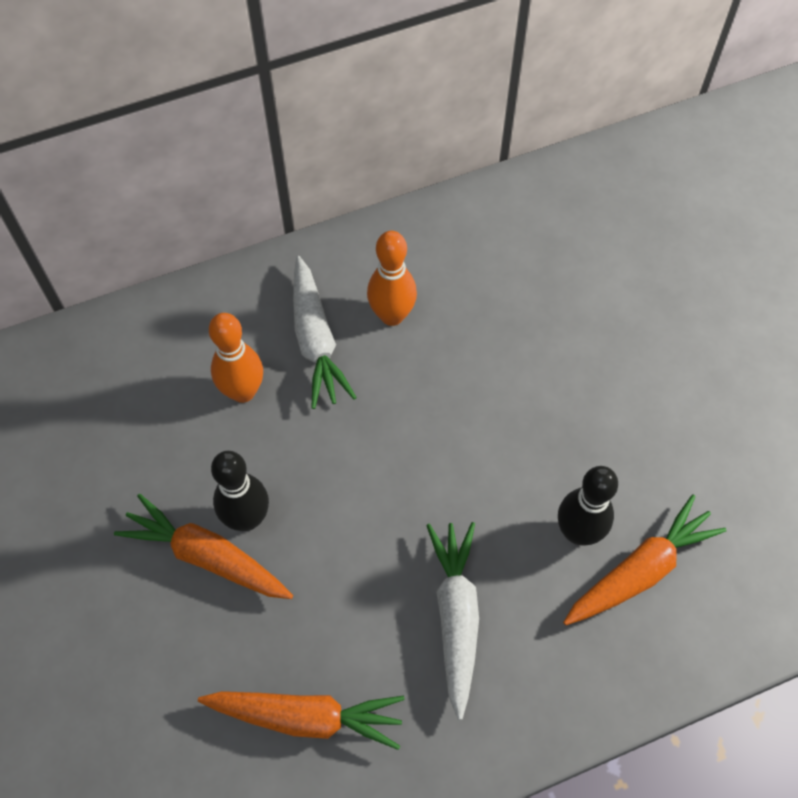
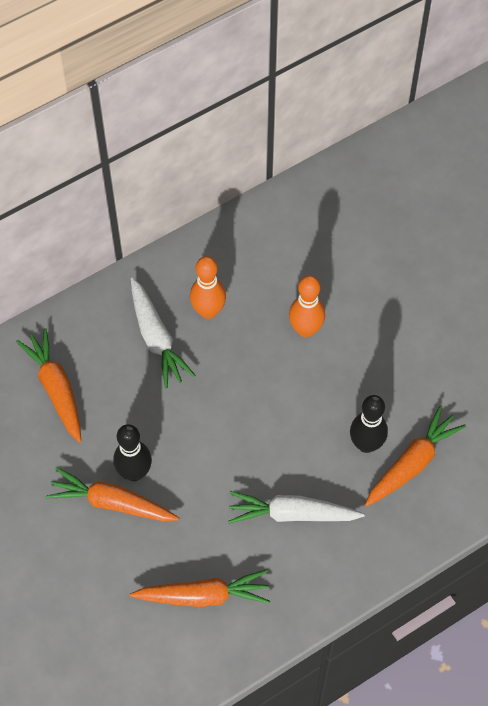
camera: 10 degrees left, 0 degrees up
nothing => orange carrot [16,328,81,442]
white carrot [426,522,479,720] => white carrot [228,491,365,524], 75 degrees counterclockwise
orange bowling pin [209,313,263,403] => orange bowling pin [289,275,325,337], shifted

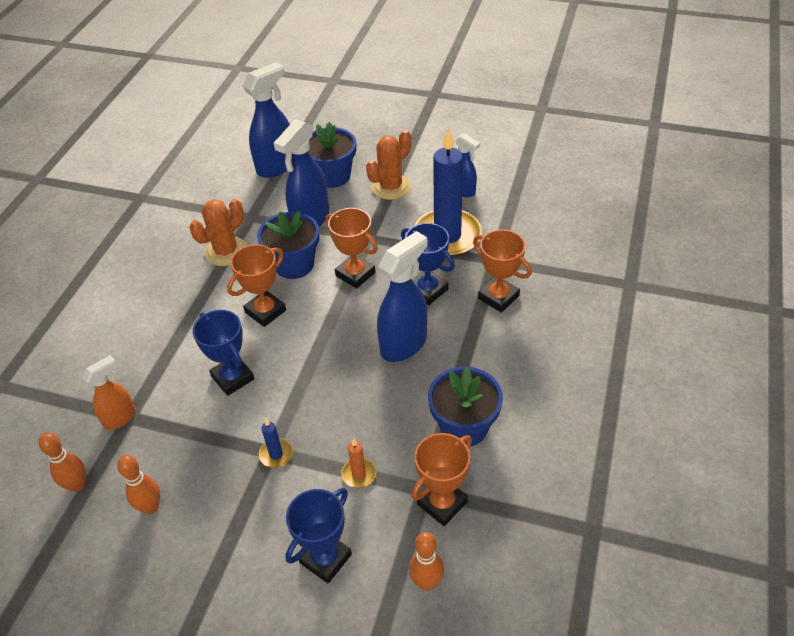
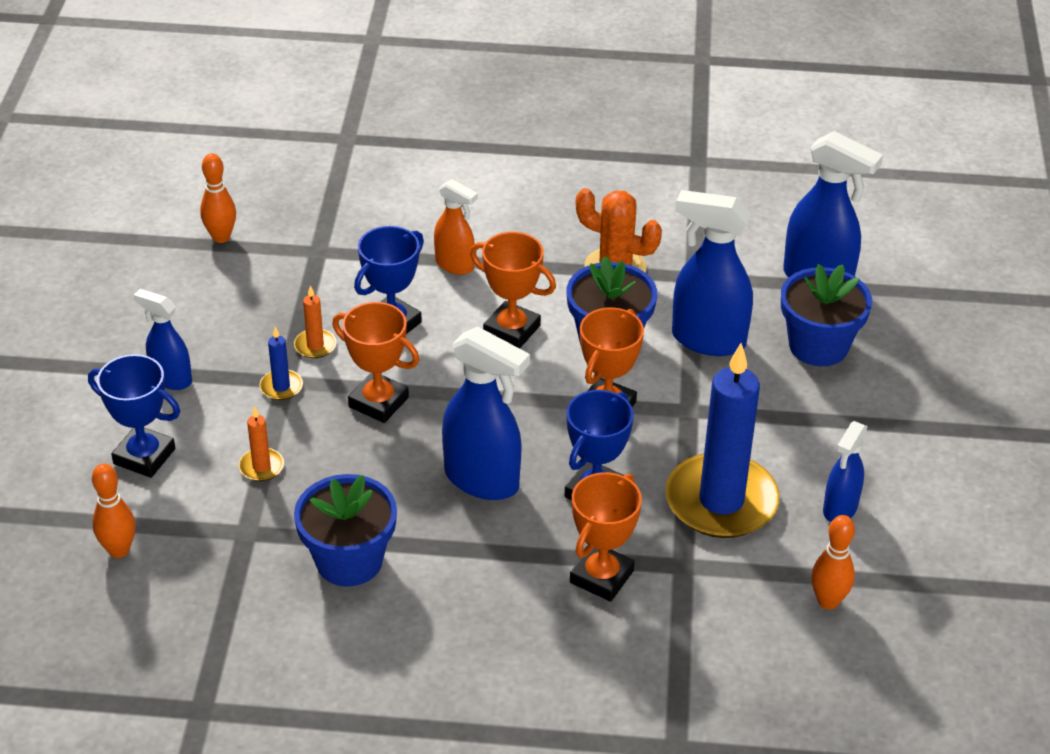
camera: 75 degrees right, 5 degrees down
nothing => blue spray bottle [133,289,192,390]
nothing => orange candle [294,286,336,358]
orange trophy [411,433,472,526] => orange trophy [332,302,419,423], shifted
orange spray bottle [82,355,136,430] => orange spray bottle [434,179,478,275], shifted
orange bowling pin [117,455,160,514] => orange bowling pin [811,515,855,609], shifted
orange cactus [366,130,412,200] => nothing

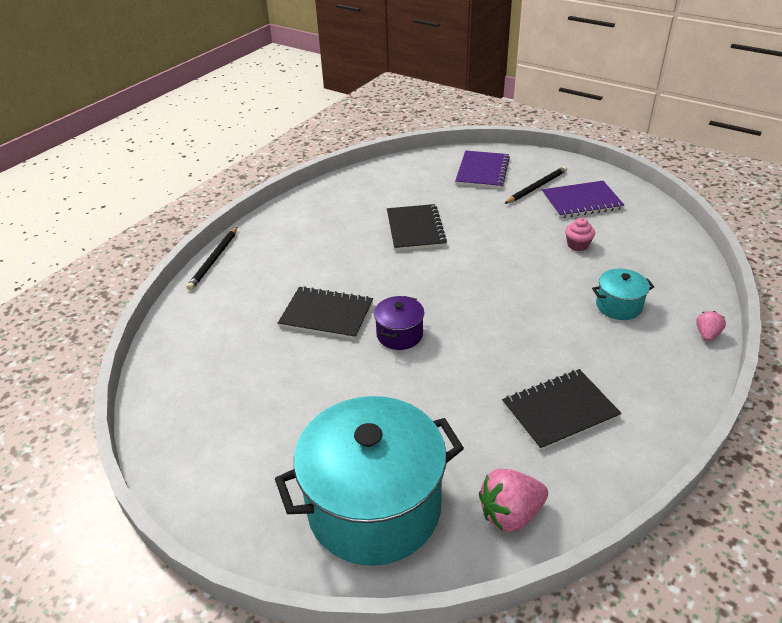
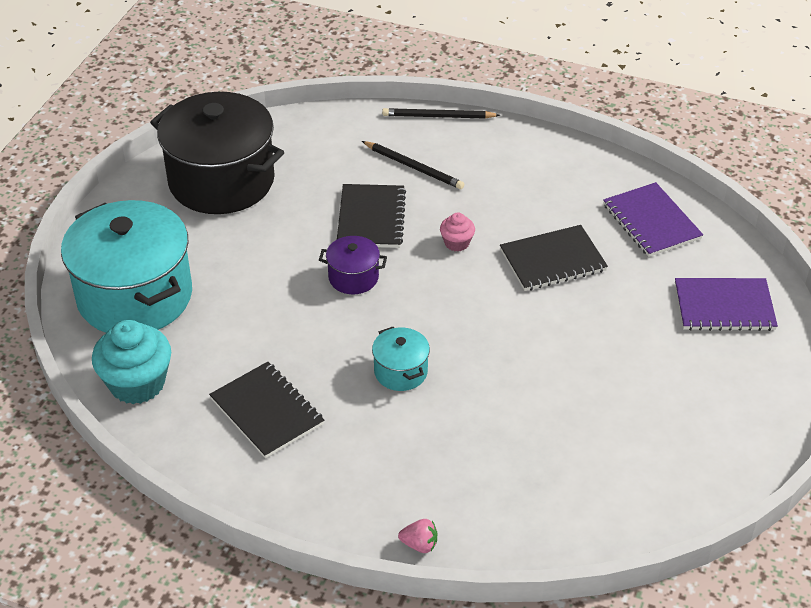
camera: 75 degrees right, 5 degrees up
pink strawberry [479,468,548,532] => turquoise cupcake [92,320,171,404]
nothing => black pot [150,92,284,214]
black pencil [504,166,567,204] => black pencil [362,141,464,189], shifted
turquoise pot [592,269,654,320] => turquoise pot [372,327,430,391], shifted
pink cupcake [565,218,595,251] => pink cupcake [440,213,475,251], shifted
purple notebook [542,181,624,218] => purple notebook [603,182,703,257], shifted

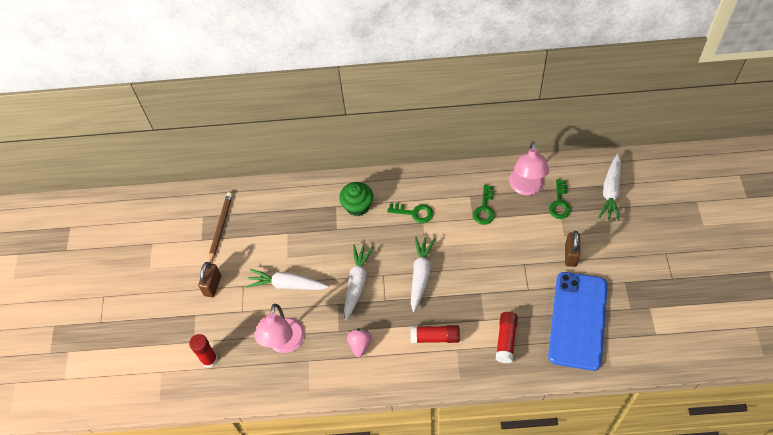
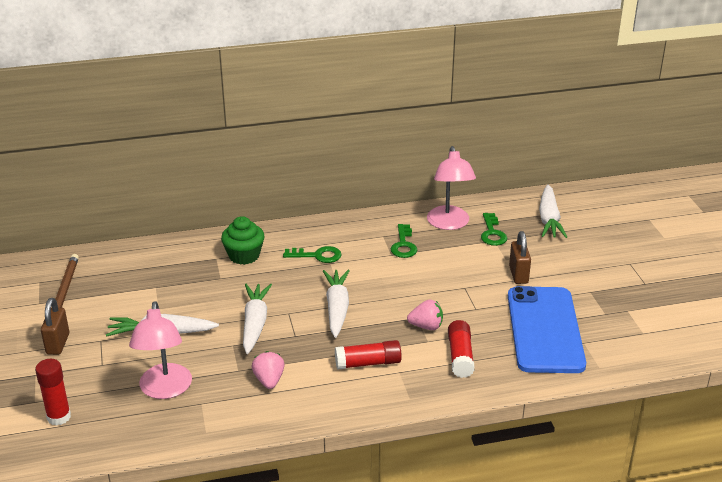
camera: 15 degrees left, 25 degrees down
nothing => pink strawberry [407,299,443,330]

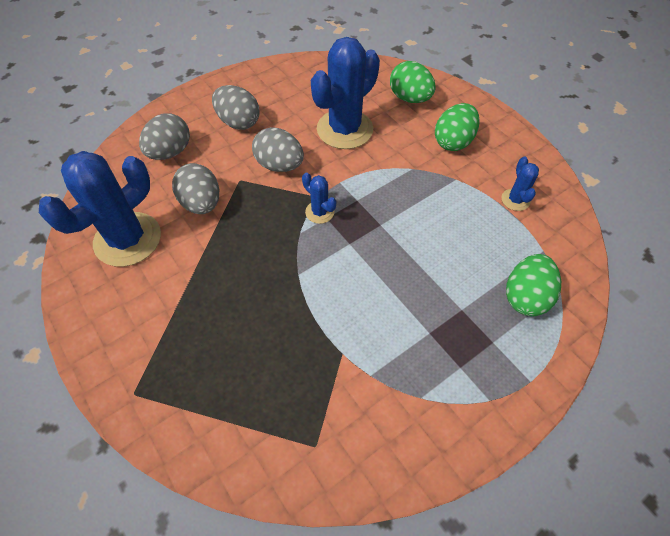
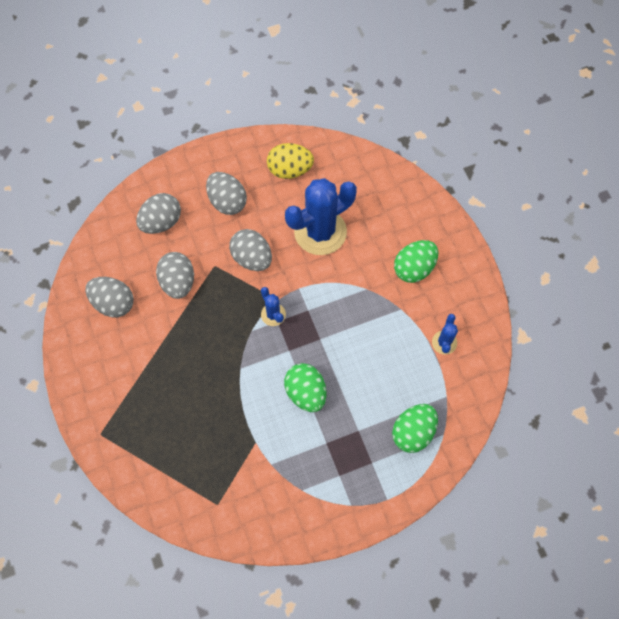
camera: 15 degrees right, 10 degrees up
blue cactus [39,151,161,267] => grey egg [85,277,134,317]
nothing => yellow egg [267,143,314,179]
green egg [390,61,436,103] => green egg [284,363,327,412], shifted

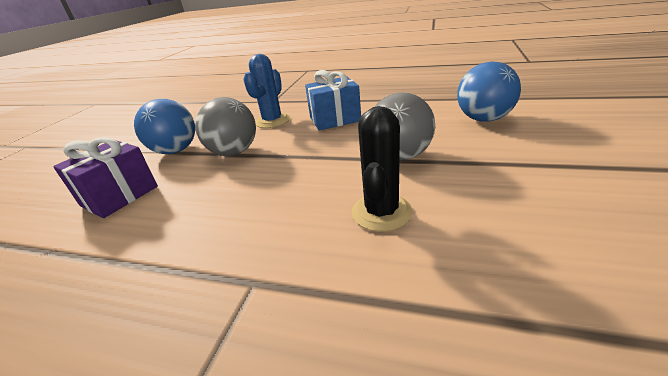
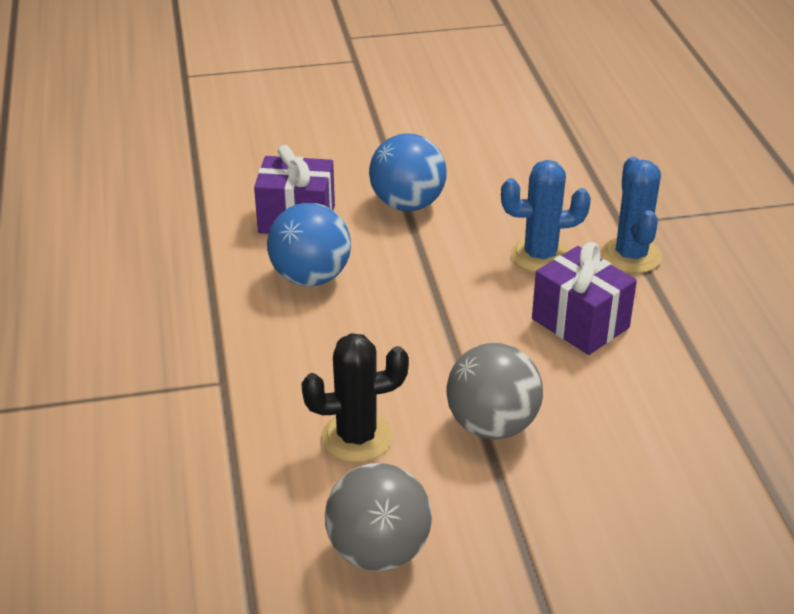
camera: 60 degrees right, 5 degrees up
blue ball [457,61,521,122] => blue ball [267,203,351,286], shifted
grey ball [195,97,256,156] => grey ball [325,463,432,572], shifted
blue gift [305,70,361,131] => purple gift [532,242,637,355]
nothing => blue cactus [601,157,662,273]

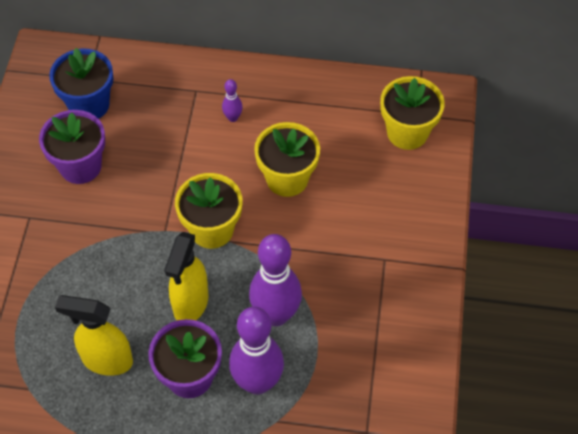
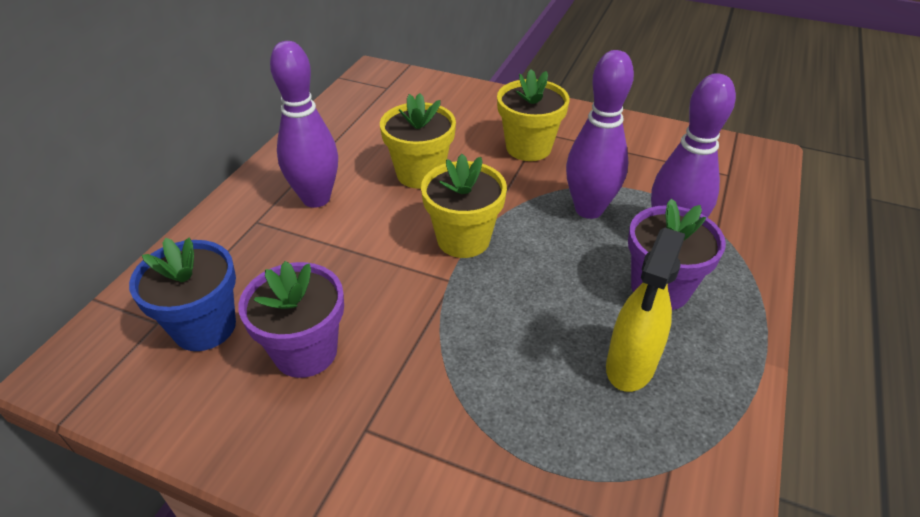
camera: 75 degrees left, 15 degrees down
purple bowling pin [222,79,243,122] => purple bowling pin [270,41,338,208], x2.26
yellow flower pot [380,76,445,150] => yellow flower pot [497,69,569,161], shifted
yellow spray bottle [164,232,209,320] => nothing

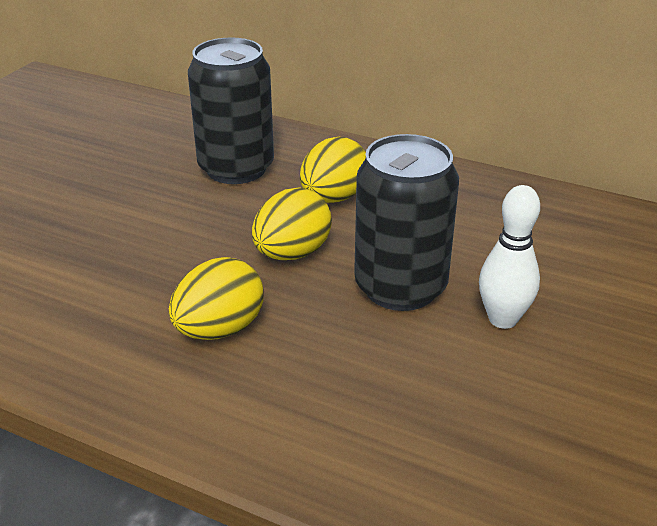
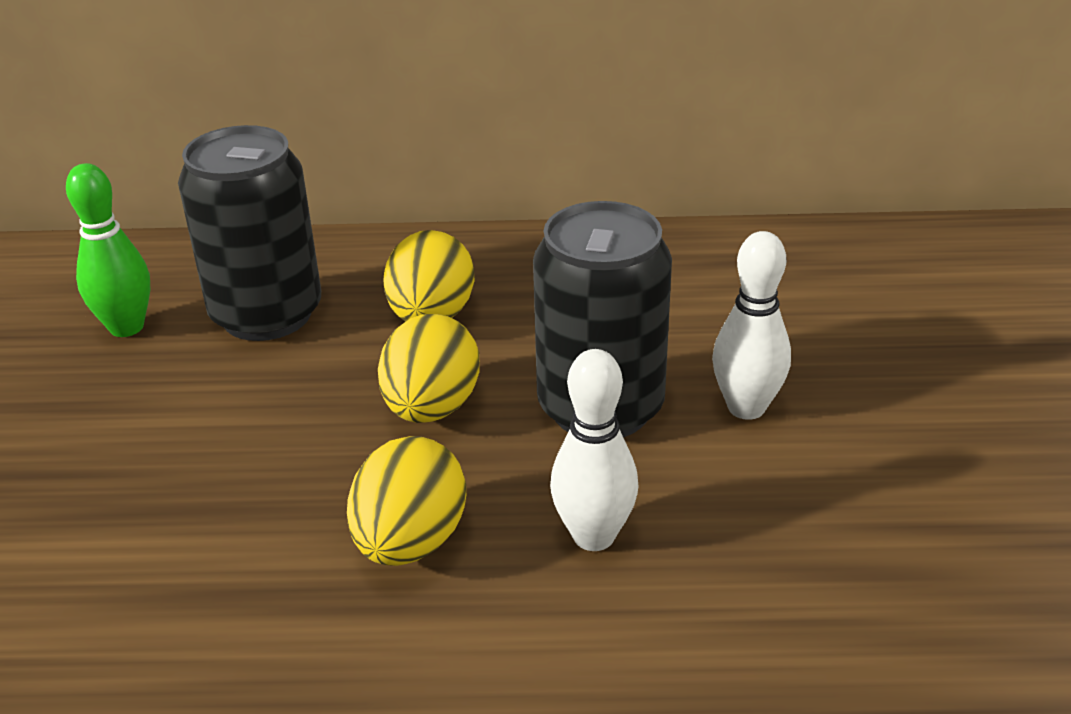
camera: 25 degrees left, 0 degrees up
nothing => green bowling pin [66,163,151,337]
nothing => white bowling pin [550,349,638,551]

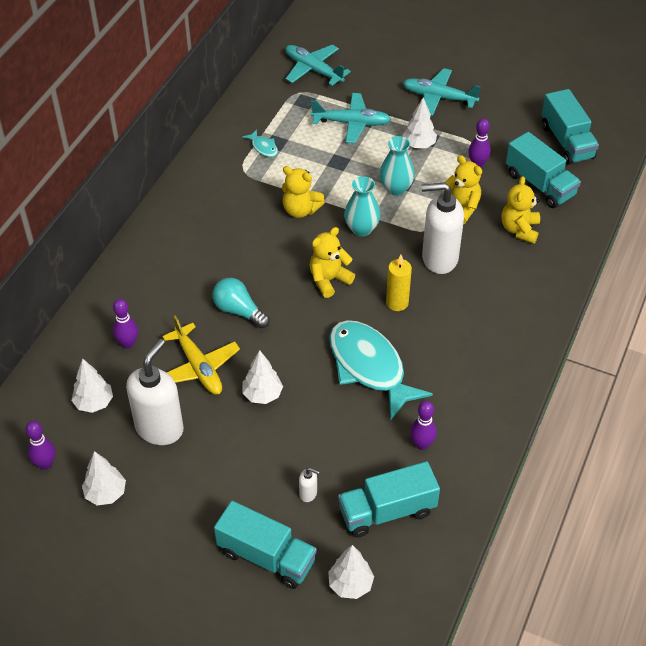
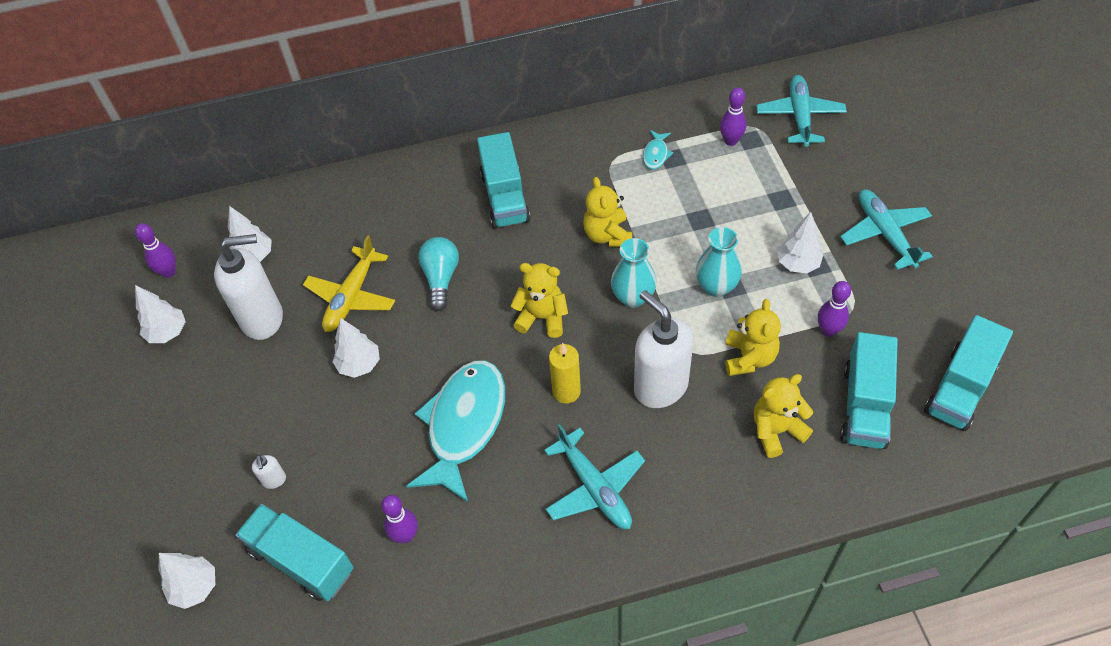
camera: 55 degrees right, 5 degrees up
turquoise truck [214,501,317,589] => turquoise truck [477,132,531,229], shifted
turquoise plane [311,93,391,143] => turquoise plane [544,424,645,529], shifted
purple bowling pin [113,299,138,349] => purple bowling pin [720,88,746,146], shifted

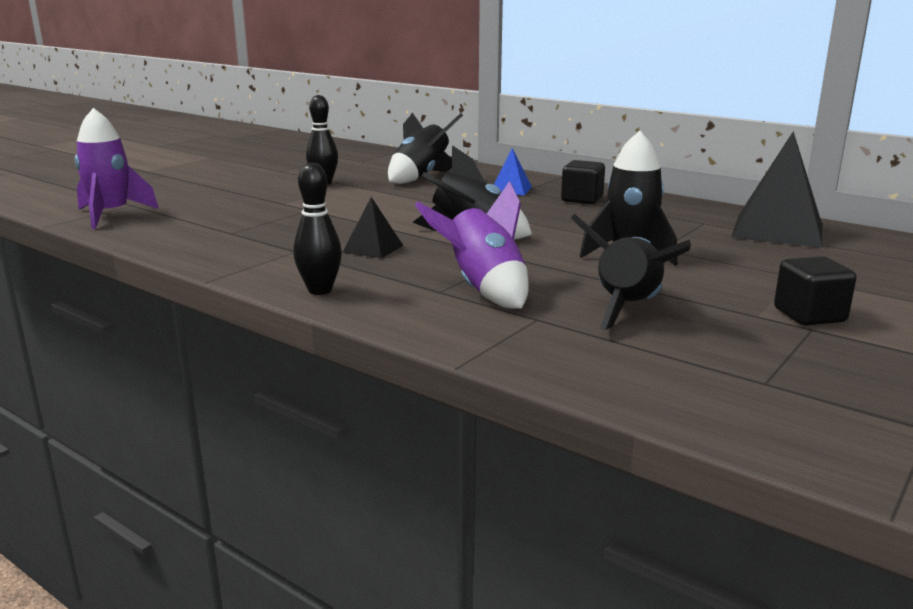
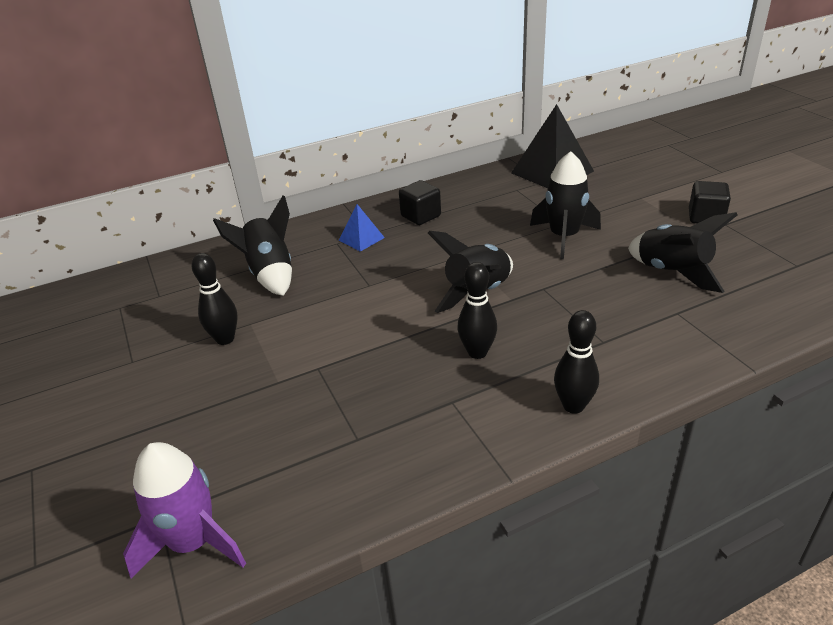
camera: 60 degrees left, 15 degrees up
black pyramid [343,197,403,258] => black bowling pin [457,262,497,359]
purple rocket [415,181,529,309] => nothing

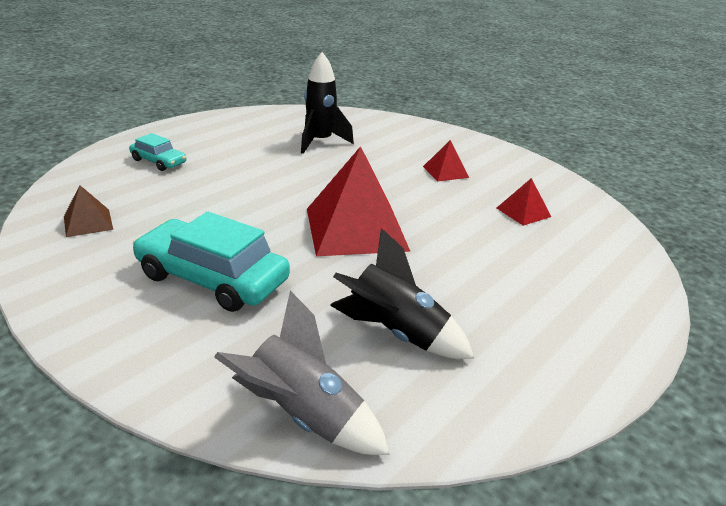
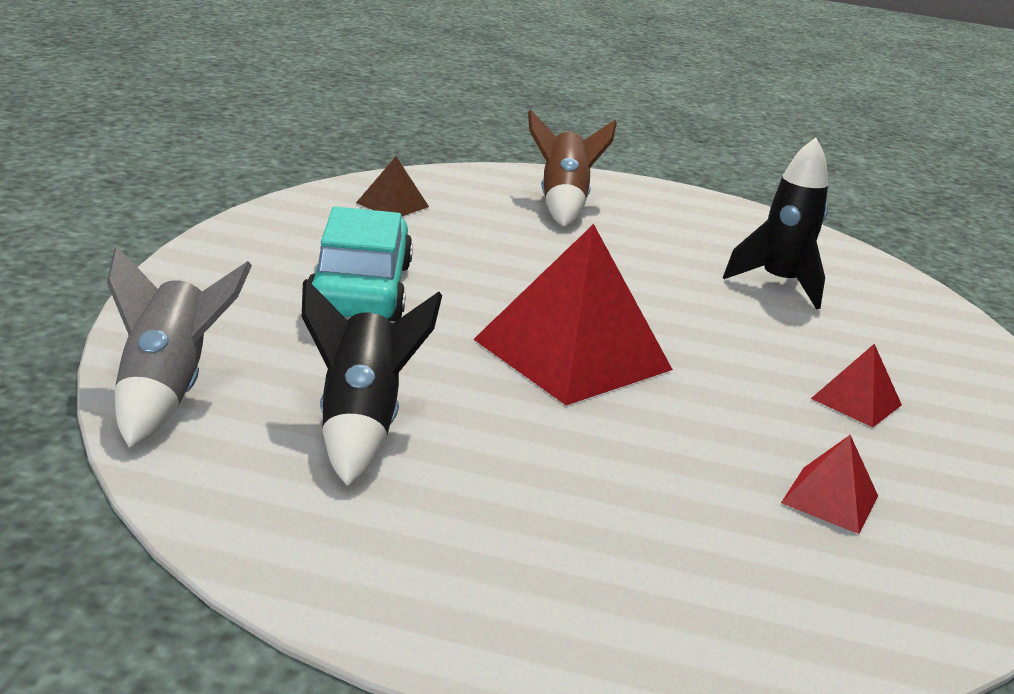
camera: 60 degrees right, 5 degrees down
turquoise car [129,133,186,171] => brown rocket [528,109,617,226]

